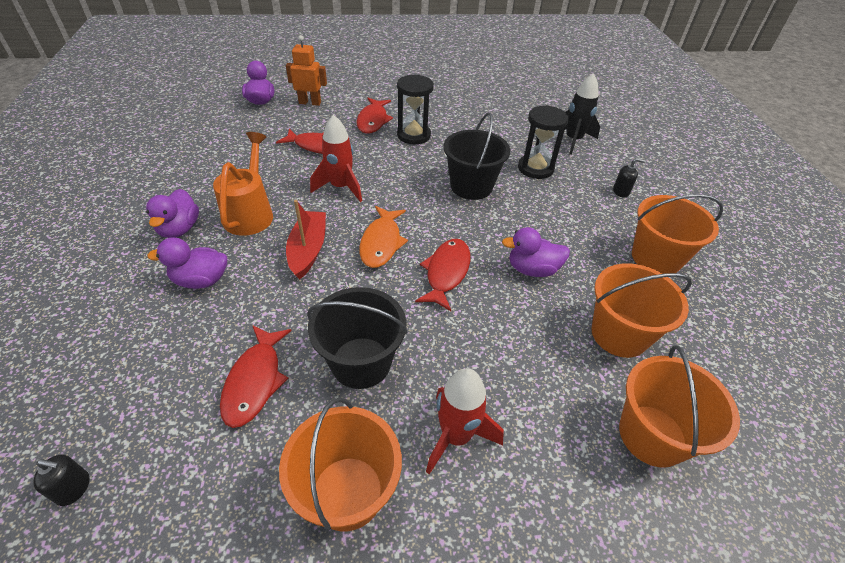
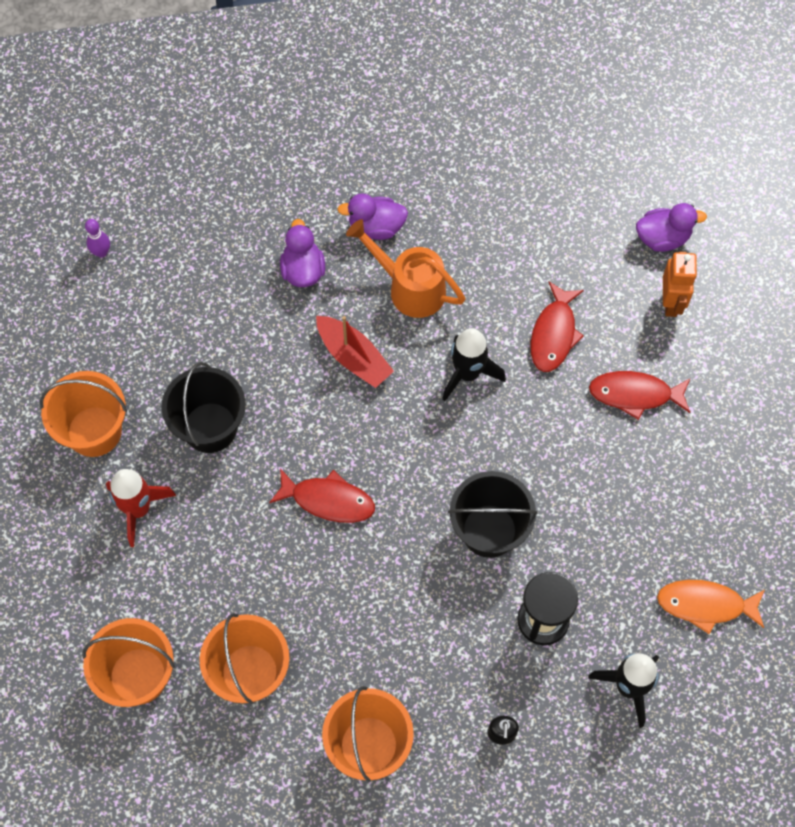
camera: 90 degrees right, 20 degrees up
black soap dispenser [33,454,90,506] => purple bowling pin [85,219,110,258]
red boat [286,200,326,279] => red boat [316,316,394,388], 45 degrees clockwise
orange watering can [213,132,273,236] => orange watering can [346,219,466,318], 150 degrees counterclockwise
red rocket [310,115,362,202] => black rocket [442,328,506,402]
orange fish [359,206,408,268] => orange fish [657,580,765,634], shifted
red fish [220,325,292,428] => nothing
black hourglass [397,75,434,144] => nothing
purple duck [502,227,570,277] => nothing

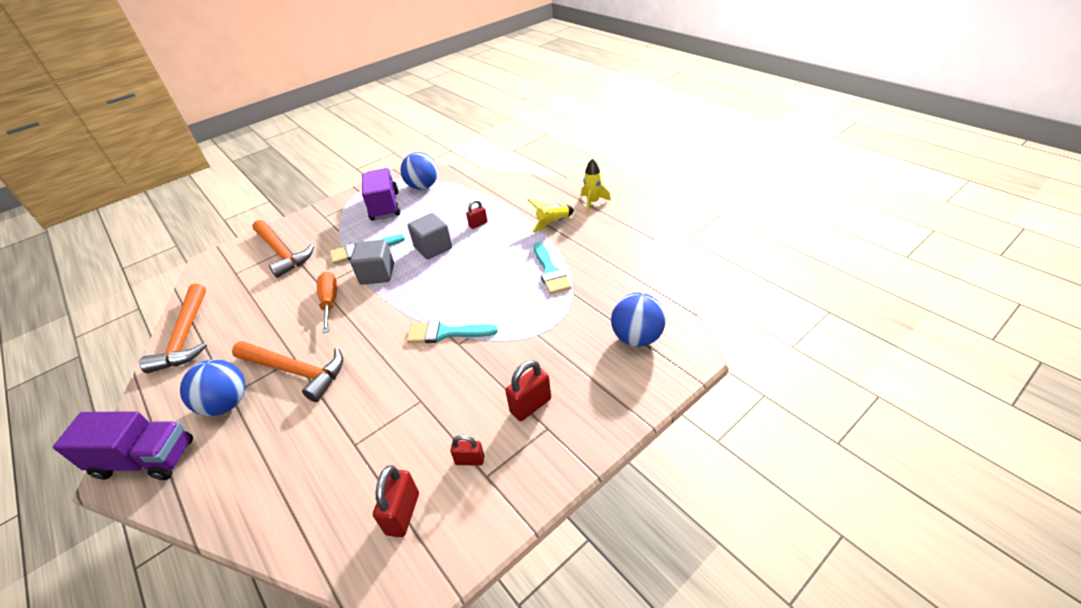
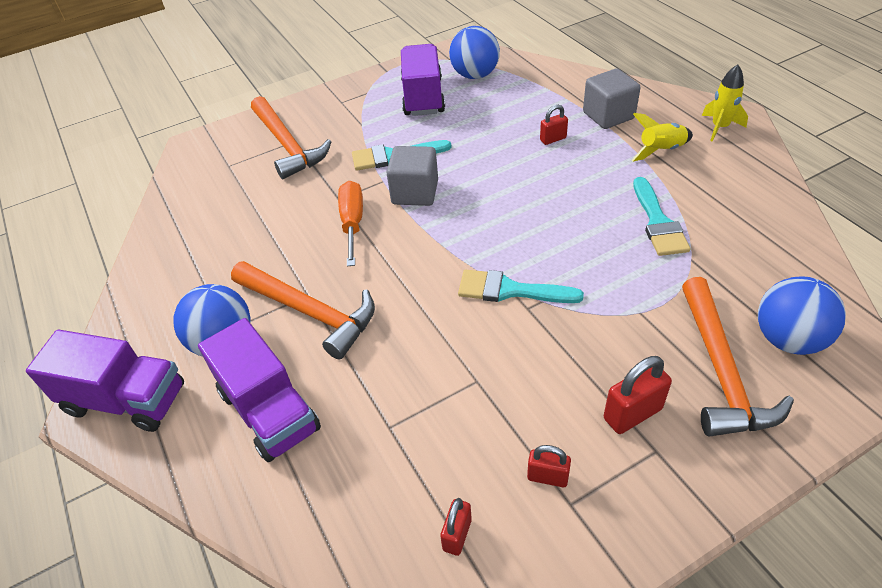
camera: 10 degrees right, 5 degrees up
nothing => purple truck [198,318,321,462]
red padlock [373,465,419,537] => red padlock [440,498,472,556], x0.63
grey cube [408,213,452,260] => grey cube [583,68,641,129], shifted
orange hammer [140,283,207,373] => orange hammer [682,277,794,437], shifted

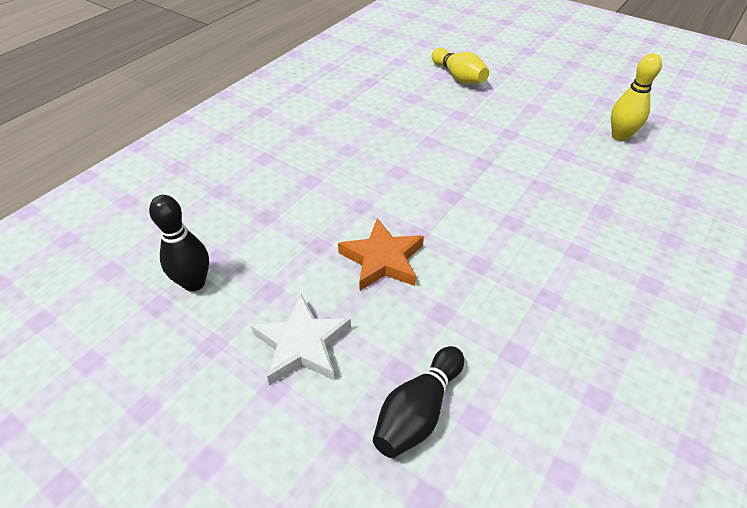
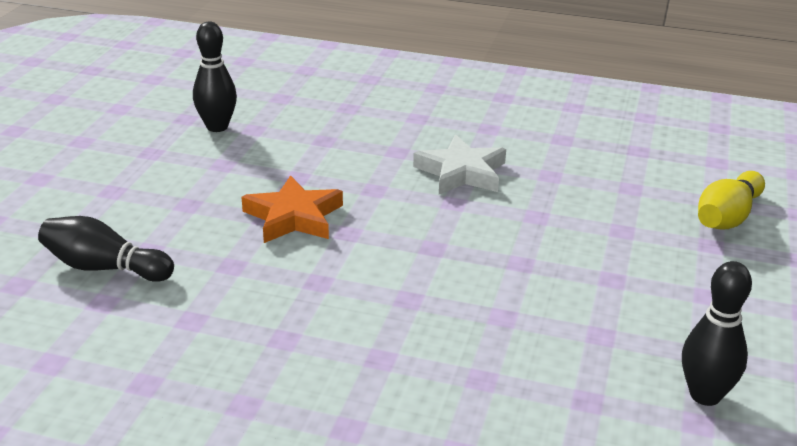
camera: 70 degrees right, 15 degrees down
white star [251,294,351,385] => white star [413,135,506,194], shifted
yellow bowling pin [611,53,662,141] => black bowling pin [682,261,752,406]

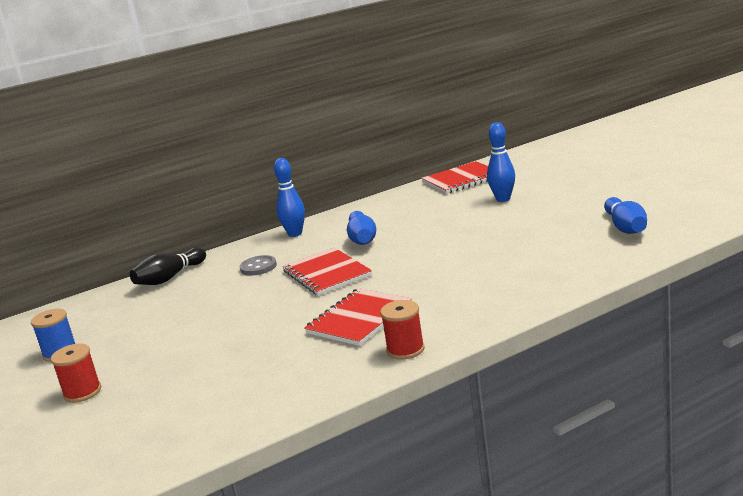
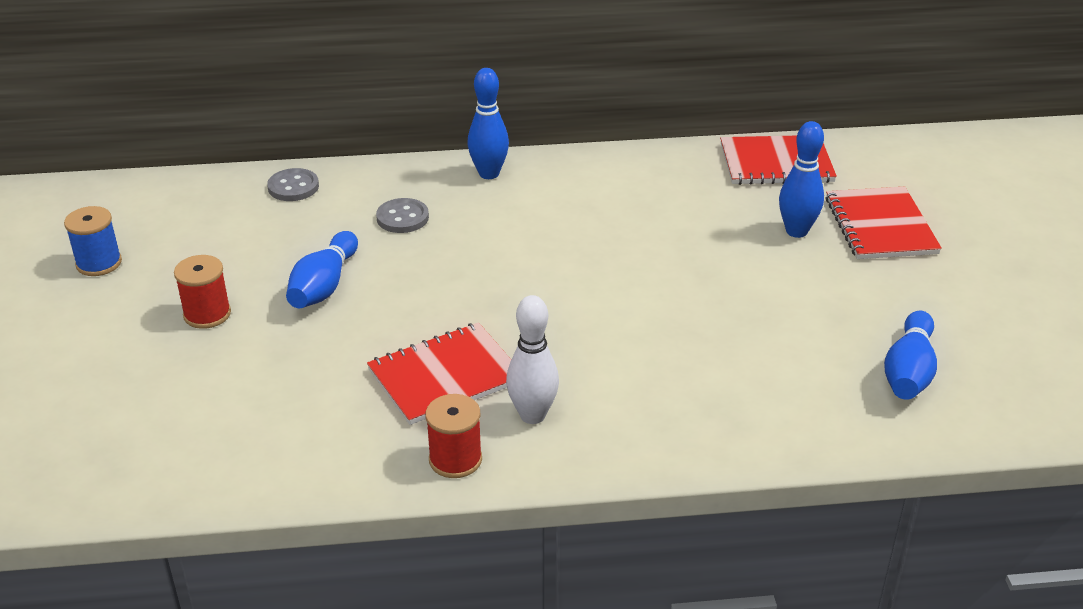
camera: 20 degrees right, 15 degrees up
red spool [51,343,101,403] => red spool [174,255,231,329], shifted
black bowling pin [130,248,206,285] => grey button [267,168,319,201]
blue bowling pin [347,211,376,245] => blue bowling pin [286,231,358,308], shifted
nothing => white bowling pin [506,295,559,424]
red notebook [283,247,372,295] => red notebook [825,186,942,259], shifted

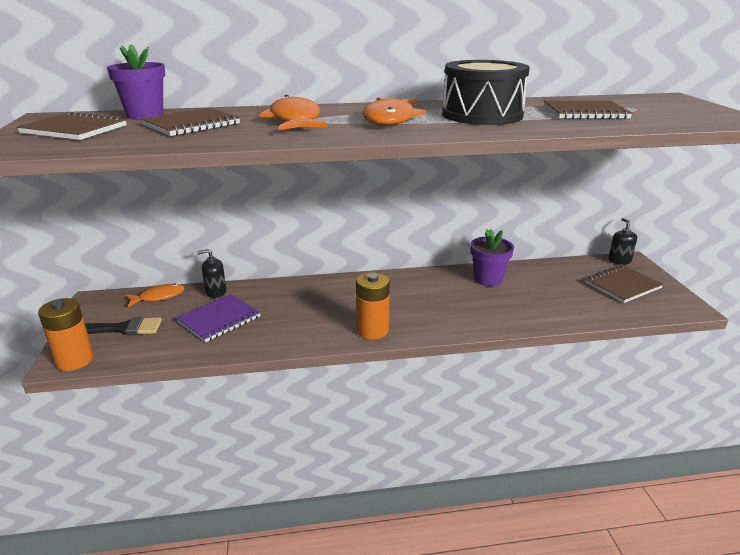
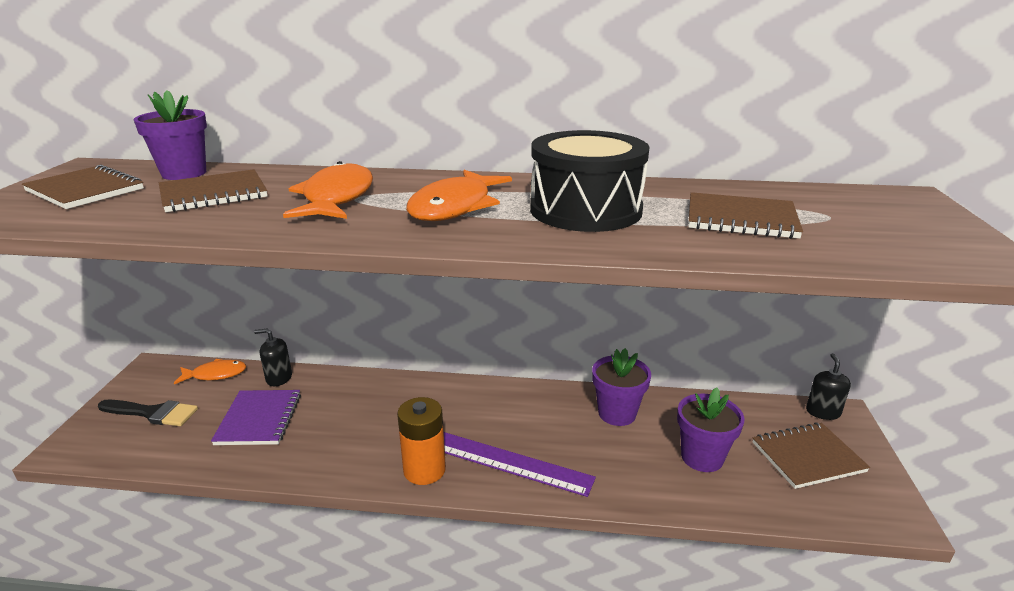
camera: 15 degrees right, 0 degrees up
purple notebook [176,294,261,342] => purple notebook [211,390,301,445], 60 degrees counterclockwise
nothing => purple ruler [444,432,596,497]
nothing => purple flower pot [677,387,745,472]
orange battery [38,298,94,371] => nothing

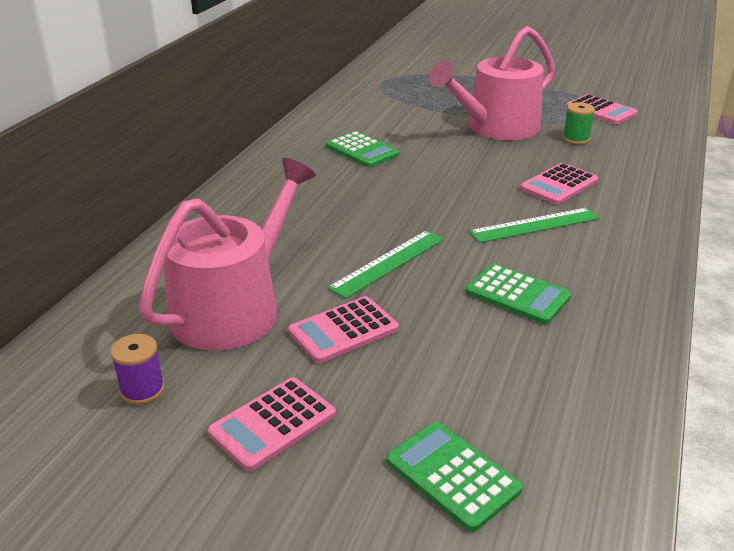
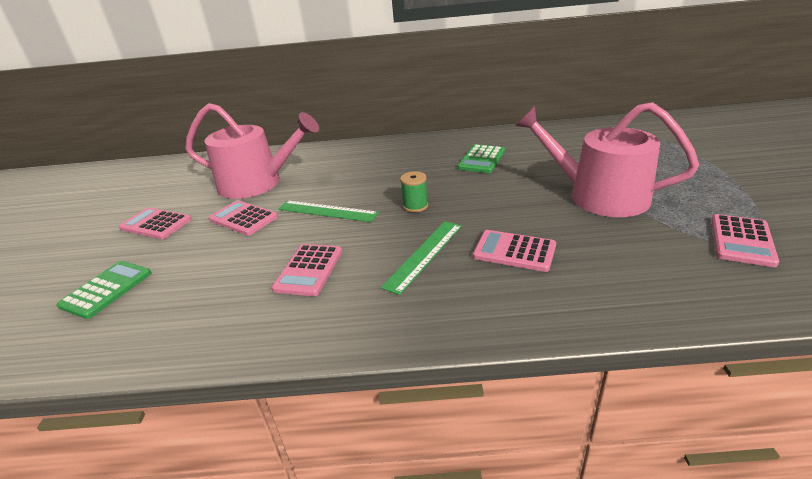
camera: 70 degrees right, 0 degrees up
green calculator [466,263,571,324] => pink calculator [272,244,342,296]
green ruler [469,208,599,243] => green ruler [381,221,462,295], 75 degrees clockwise
green spool [563,102,595,145] => green spool [400,171,428,213], shifted
purple spool [110,334,165,405] => nothing

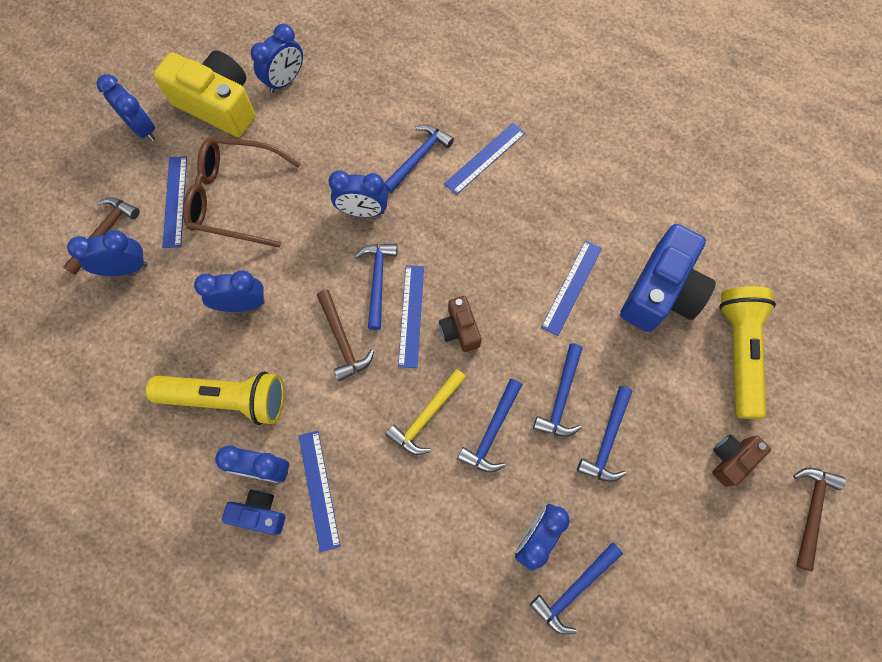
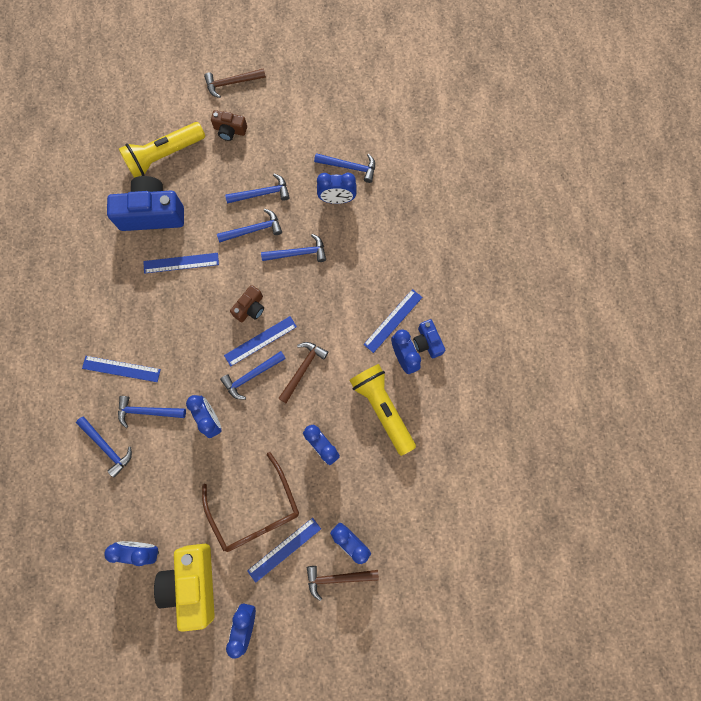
camera: 125 degrees left, 5 degrees up
nothing => blue hammer [76,417,132,477]
yellow hammer [386,369,466,455] => nothing

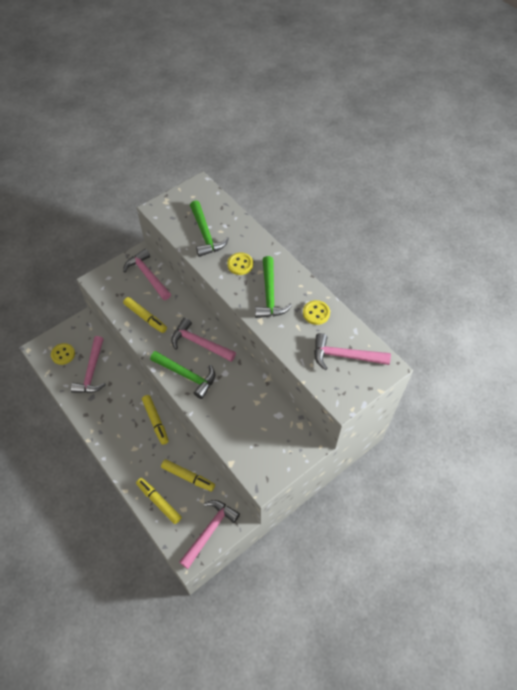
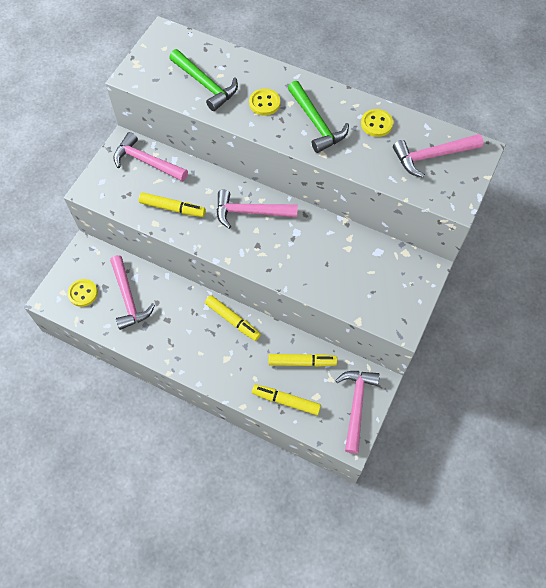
camera: 25 degrees left, 5 degrees up
green hammer [150,351,215,399] => nothing

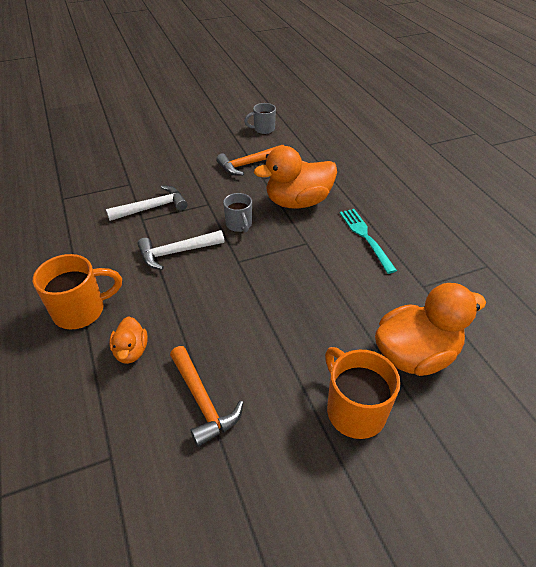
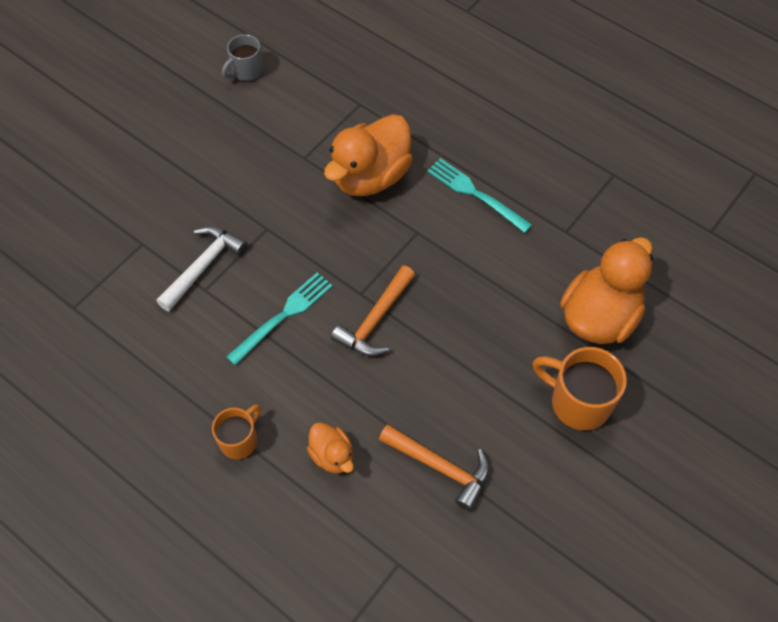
camera: 30 degrees left, 15 degrees up
orange mug [33,254,122,329] => orange mug [212,404,261,459], x0.62
white hammer [137,230,224,270] => turquoise fork [226,272,333,366]
orange hammer [216,145,284,175] => orange hammer [331,265,415,356], shifted
grey mug [223,193,252,233] => nothing

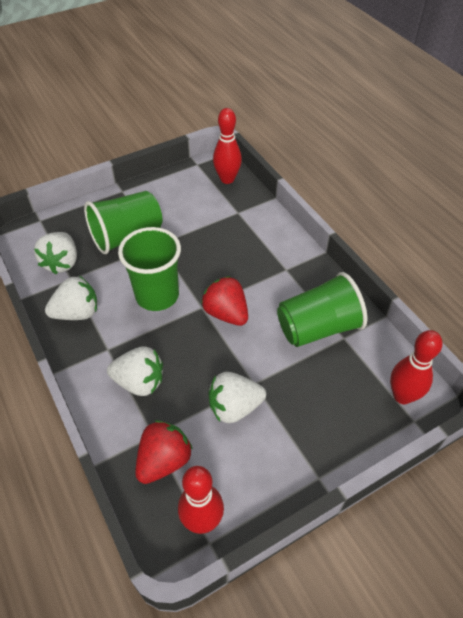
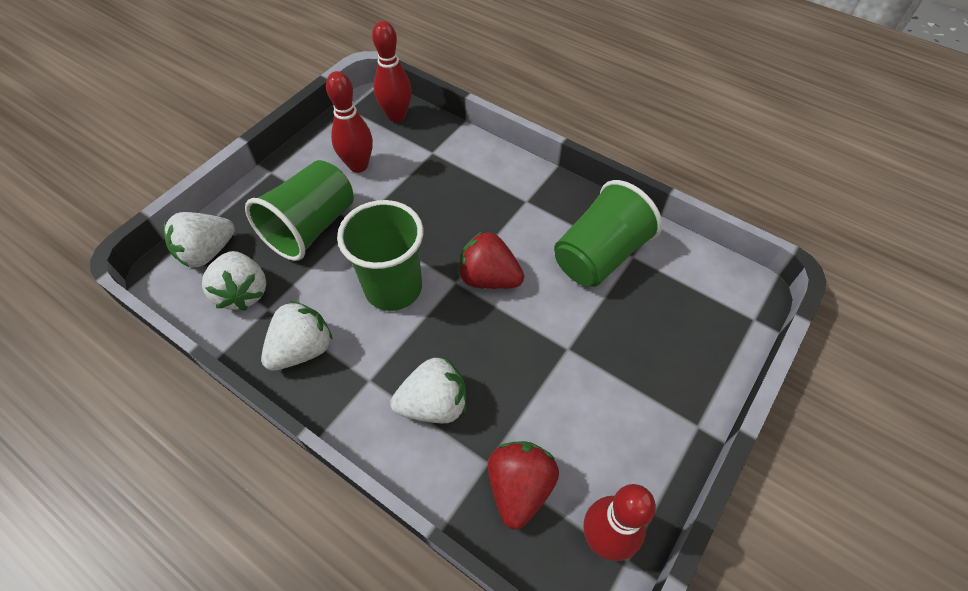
camera: 25 degrees left, 5 degrees up
white strawberry [208,372,266,423] => white strawberry [164,212,235,267], shifted
red bowling pin [390,330,442,404] => red bowling pin [326,71,373,173], shifted

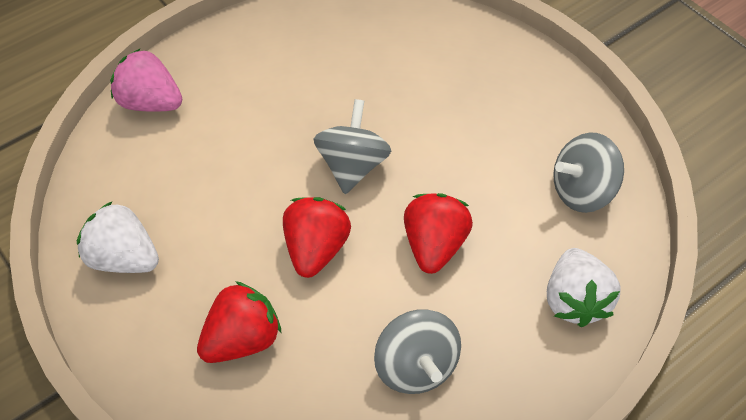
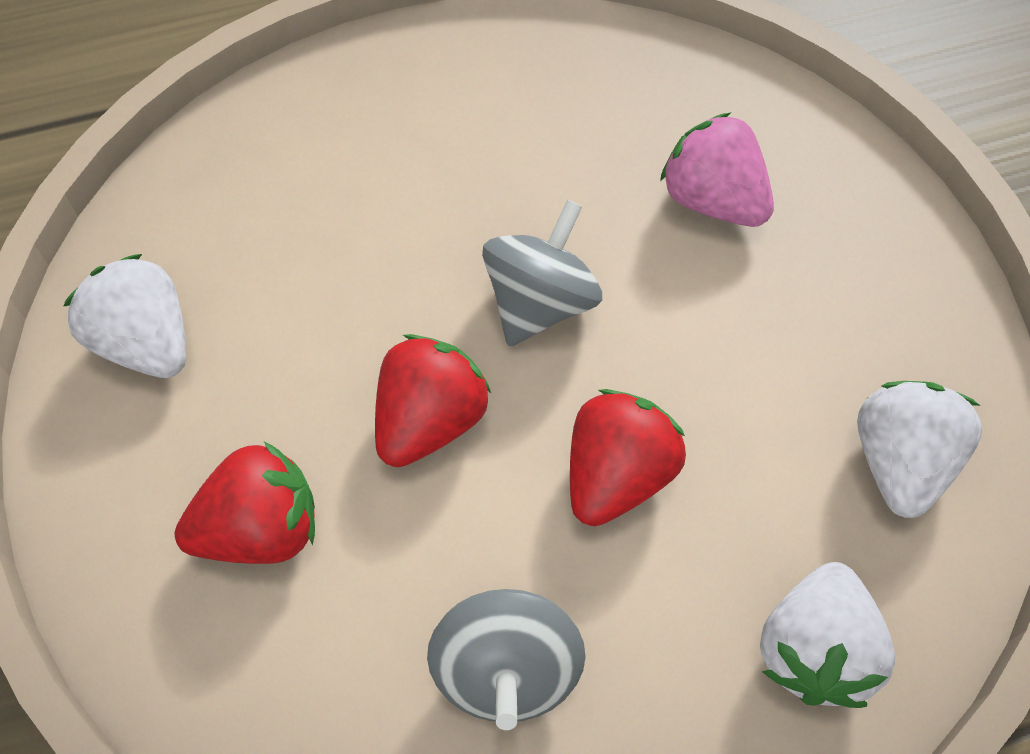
camera: 20 degrees right, 5 degrees up
pink strawberry [110,48,182,112] => pink strawberry [660,113,774,227], shifted
grey spinning top [553,132,624,213] => white strawberry [857,381,982,518]

